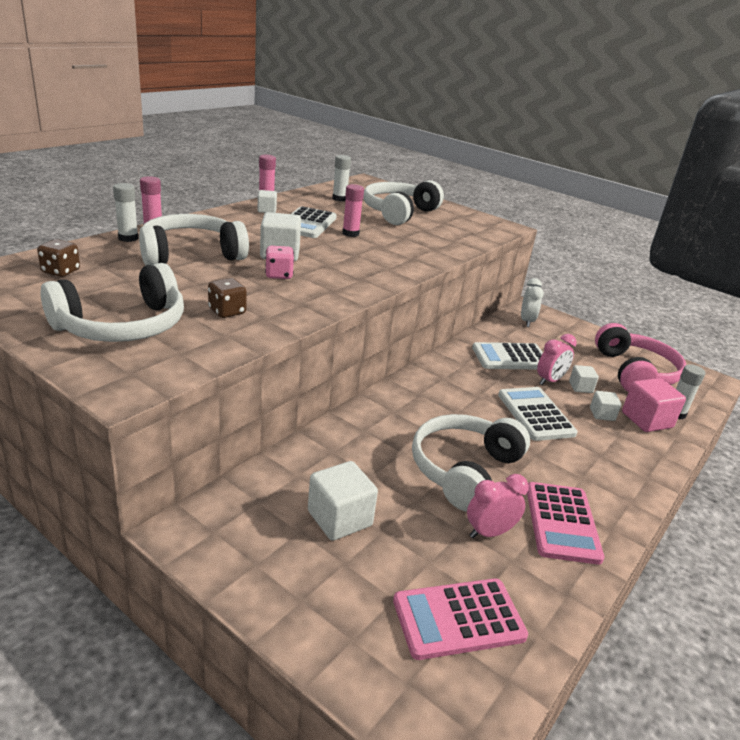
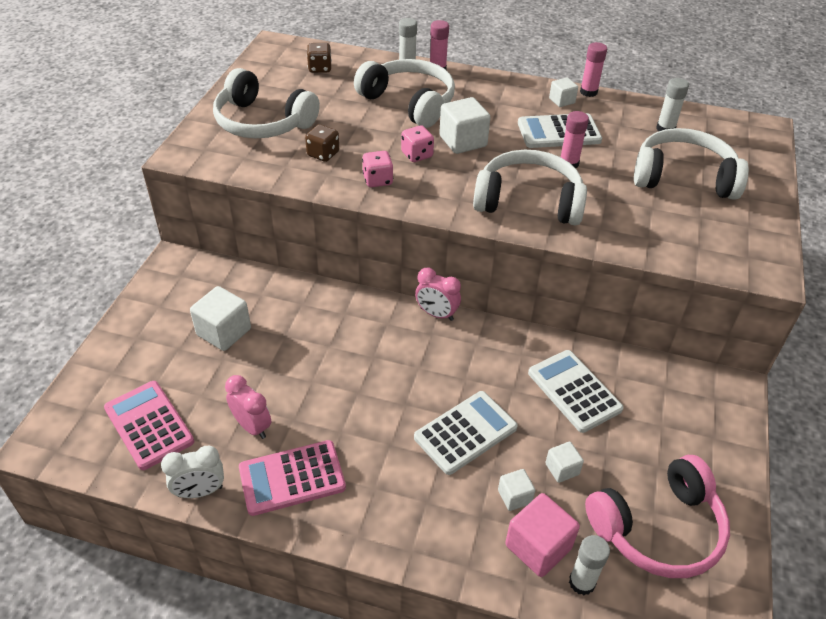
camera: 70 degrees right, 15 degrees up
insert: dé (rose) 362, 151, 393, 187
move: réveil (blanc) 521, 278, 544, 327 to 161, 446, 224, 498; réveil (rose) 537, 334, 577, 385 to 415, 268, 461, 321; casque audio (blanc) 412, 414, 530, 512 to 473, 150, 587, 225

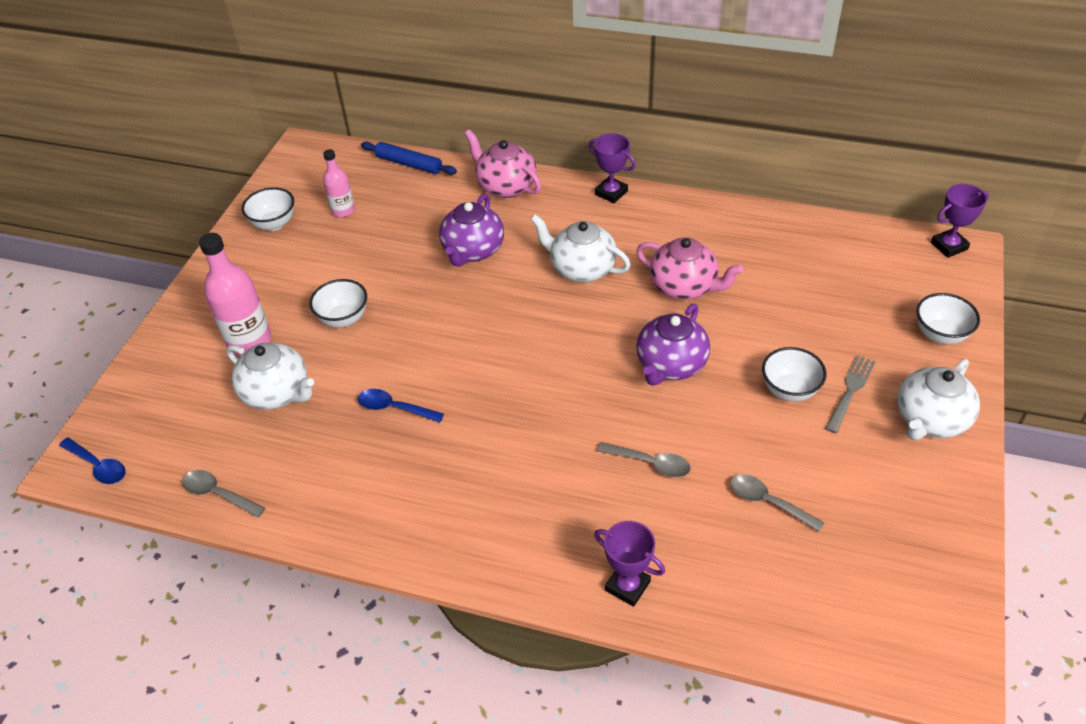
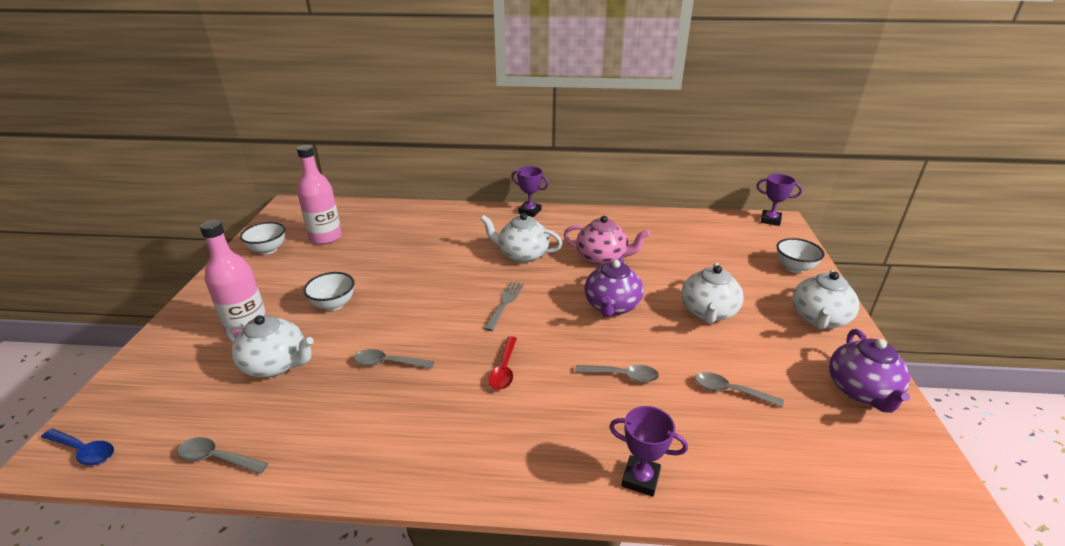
camera: 15 degrees left, 15 degrees down
delete: théière (rose) 464, 129, 541, 198; rouleau à pâtisserie (bleu) 361, 142, 457, 175
insert: cuillère (rouge) 488, 336, 517, 390
move: théière (violet) 439, 194, 504, 267 to 829, 329, 910, 413; fourchette (gris) 825, 355, 876, 433 to 484, 281, 524, 331
replace: bol (blanc) 762, 347, 827, 402 to théière (blanc) 682, 263, 744, 324
recolor: cuillère (bleu) 358, 389, 444, 423 to cuillère (gris) 354, 349, 434, 369
rotate: trophée (violet) 931, 184, 989, 258 = 756, 174, 802, 226 60 degrees clockwise
resize: bouteille (rose) 323, 149, 355, 217 = 297, 145, 342, 244 x1.68

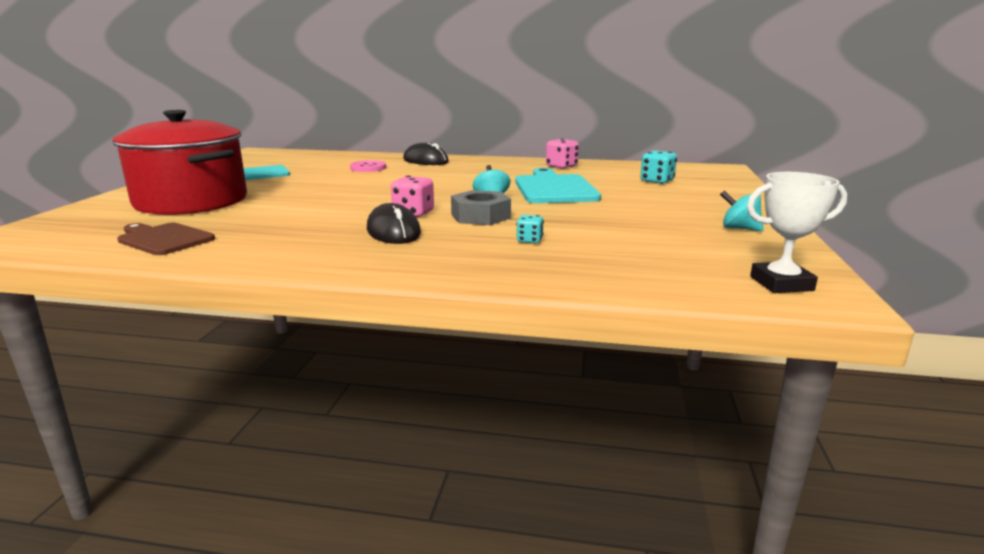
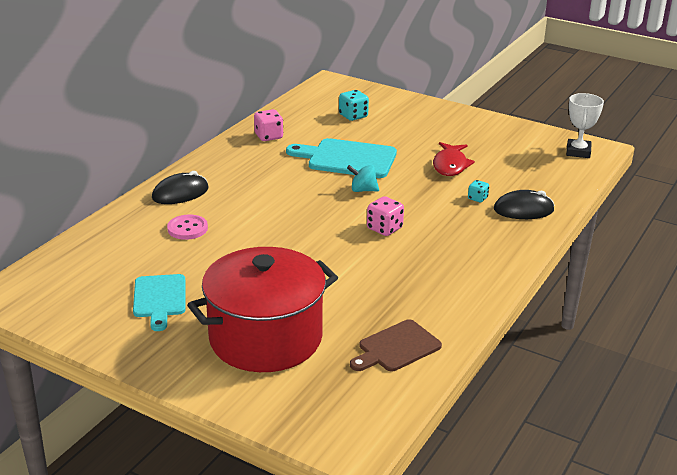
camera: 70 degrees left, 10 degrees up
delete: écrou (gris) 451, 190, 511, 225; toupie (turquoise) 720, 191, 764, 231
insert: poisson (rouge) 433, 142, 475, 176
move: souris (noir) 367, 203, 421, 244 to 494, 190, 555, 219

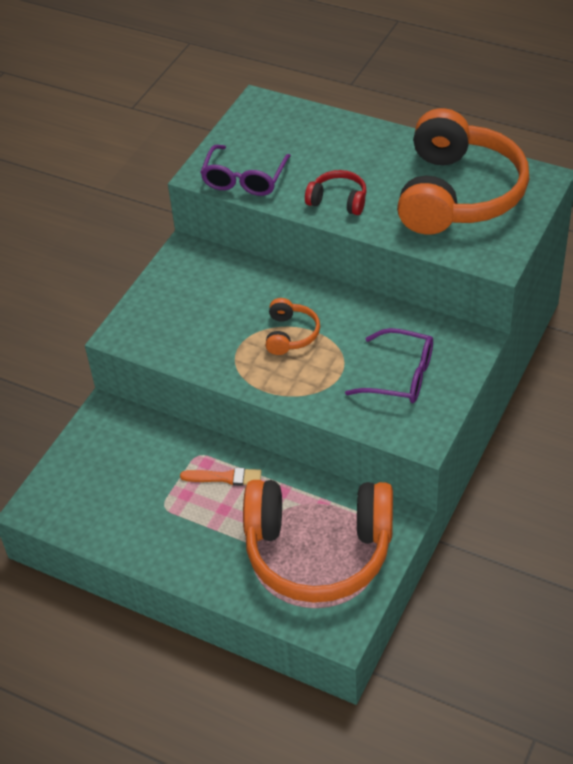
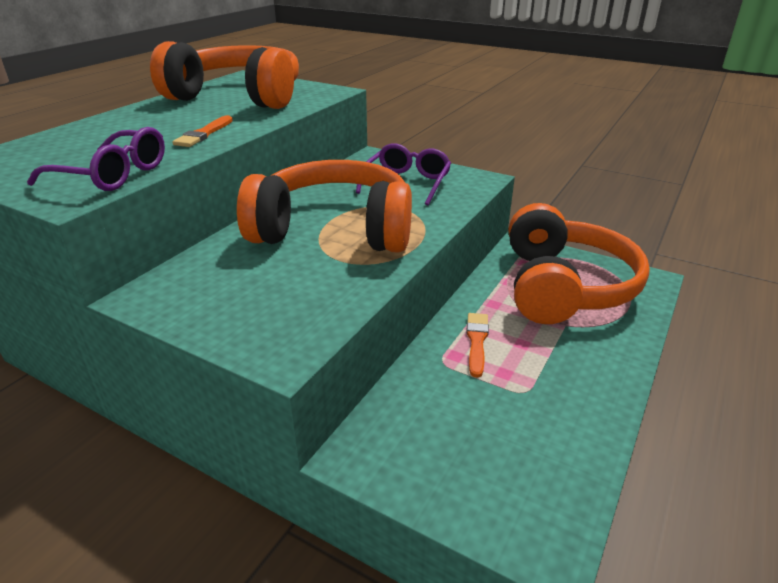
camera: 90 degrees left, 15 degrees down
replace: casque audio (rouge) 305, 170, 367, 215 to pinceau (orange) 172, 115, 233, 147
resize: casque audio (orange) 266, 298, 320, 355 = 237, 160, 412, 253 x2.34

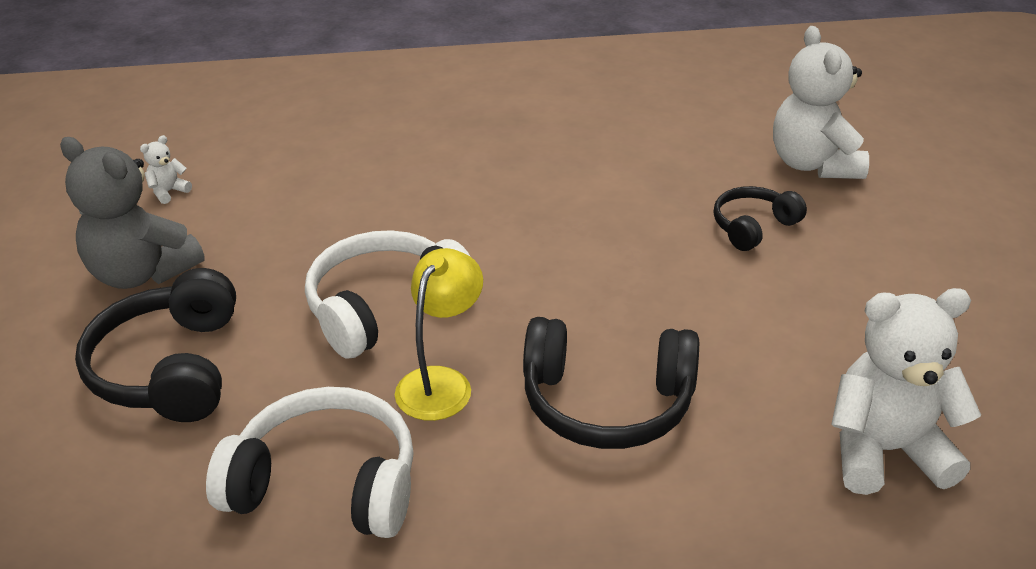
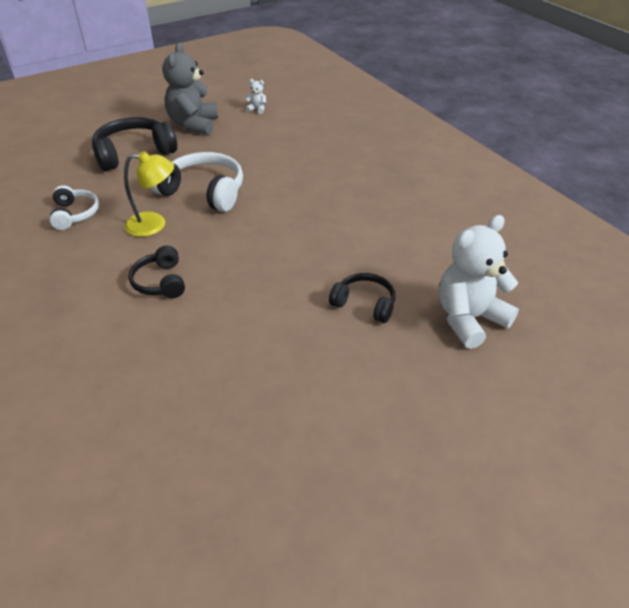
camera: 65 degrees right, 5 degrees up
delete: ours en peluche (blanc) 831, 288, 981, 495
resize: casque audio (noir) 523, 317, 699, 449 = 129, 246, 185, 298 x0.59; casque audio (blanc) 206, 387, 414, 538 = 49, 185, 99, 230 x0.59

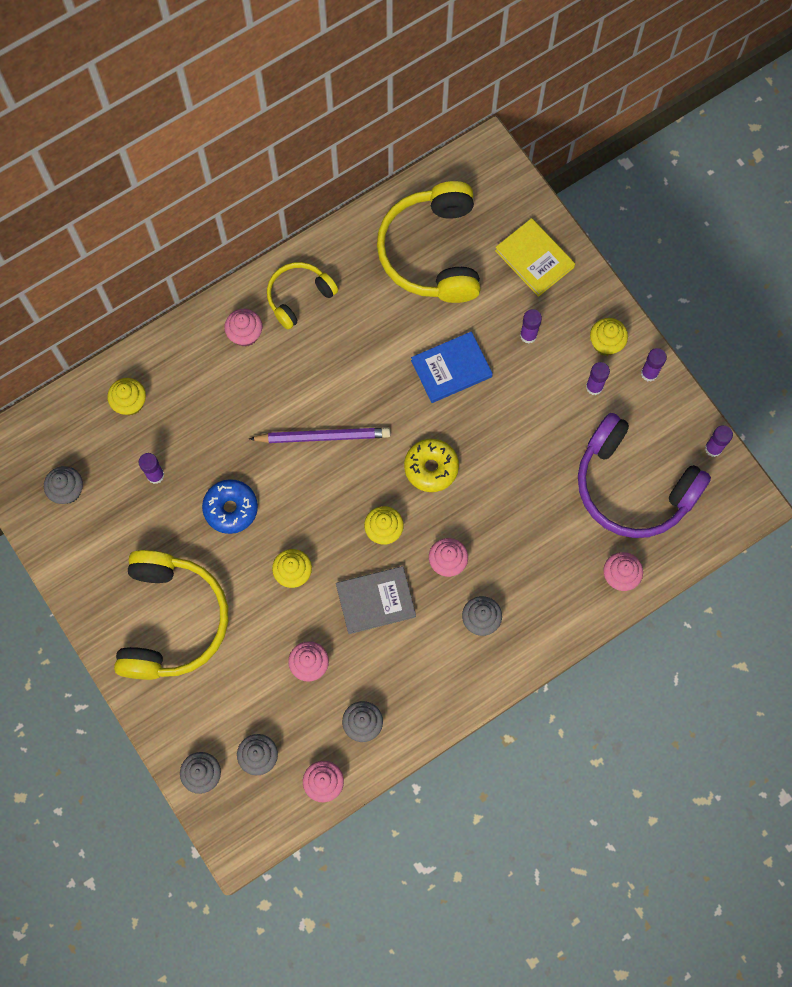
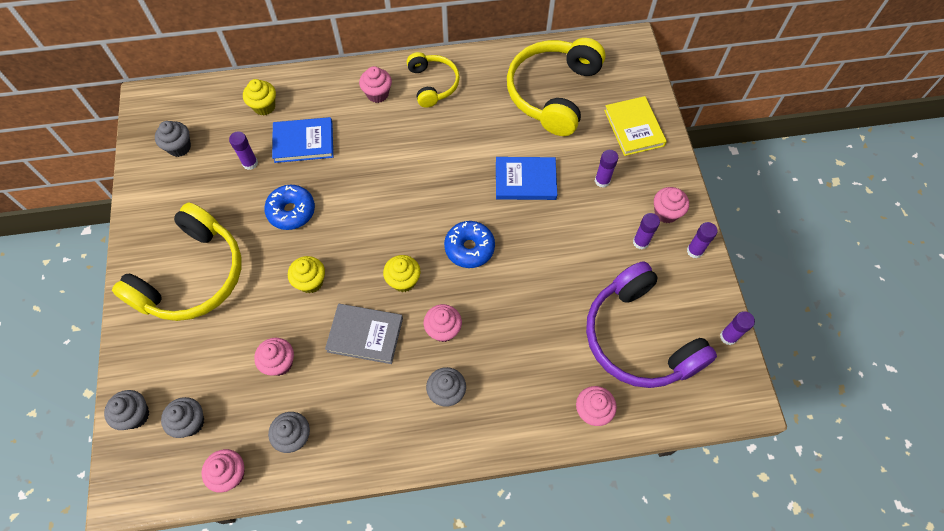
camera: 25 degrees right, 10 degrees down
delete: crayon (violet) 249, 428, 390, 443
insert: livre (bleu) 272, 117, 333, 163
recolor: muffin (jaune) 590, 318, 628, 356 to muffin (rose) 654, 187, 689, 223; beignet (jaune) 404, 439, 459, 492 to beignet (bleu) 444, 221, 495, 268
rotate: casque audio (jaune) 267, 262, 338, 330 = 407, 52, 460, 108 90 degrees clockwise

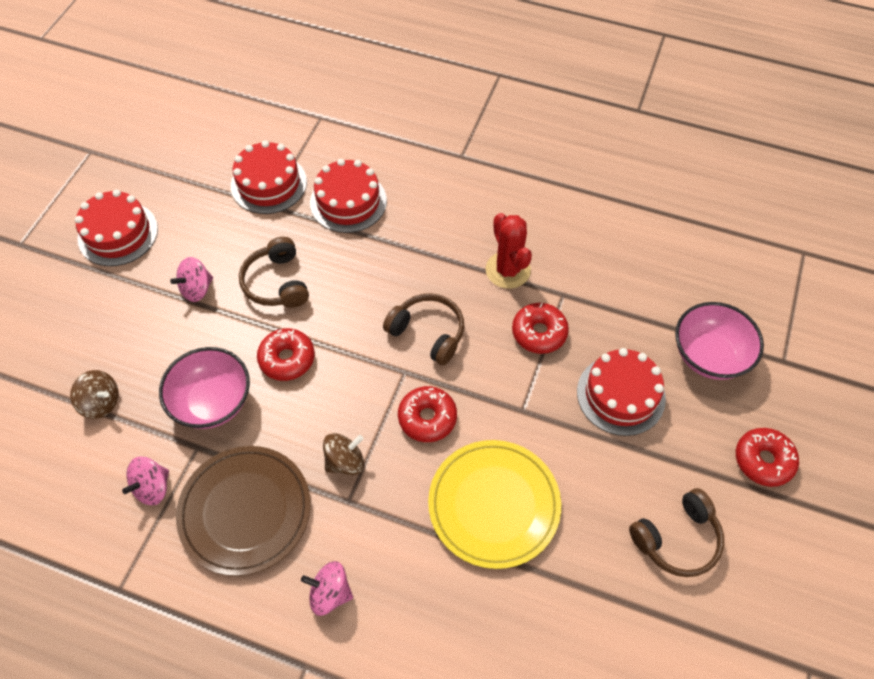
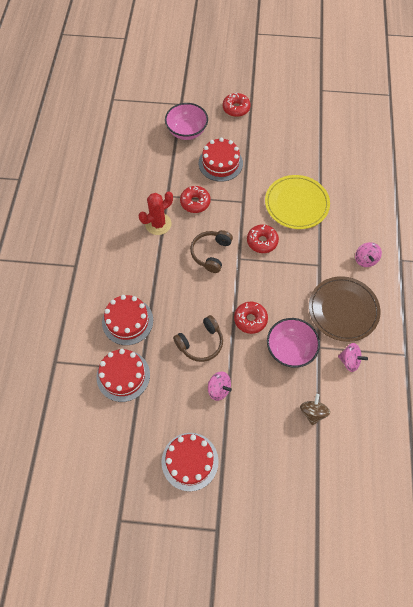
camera: 105 degrees left, 5 degrees up
delete: toupie (marron) 323, 433, 364, 475; casque audio (marron) 629, 488, 724, 577

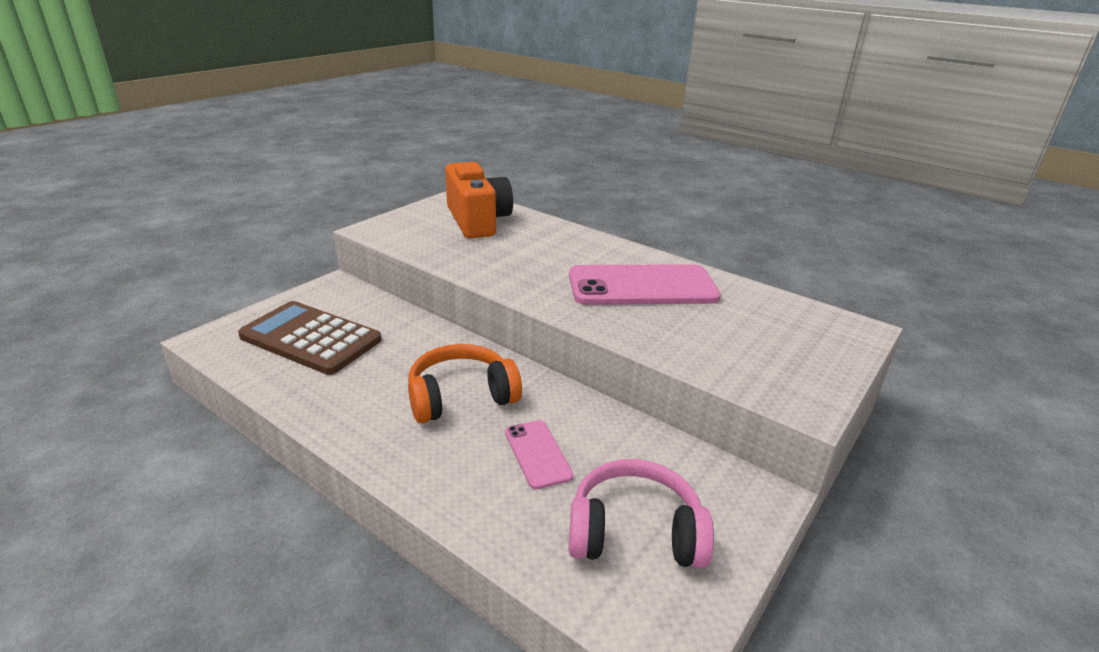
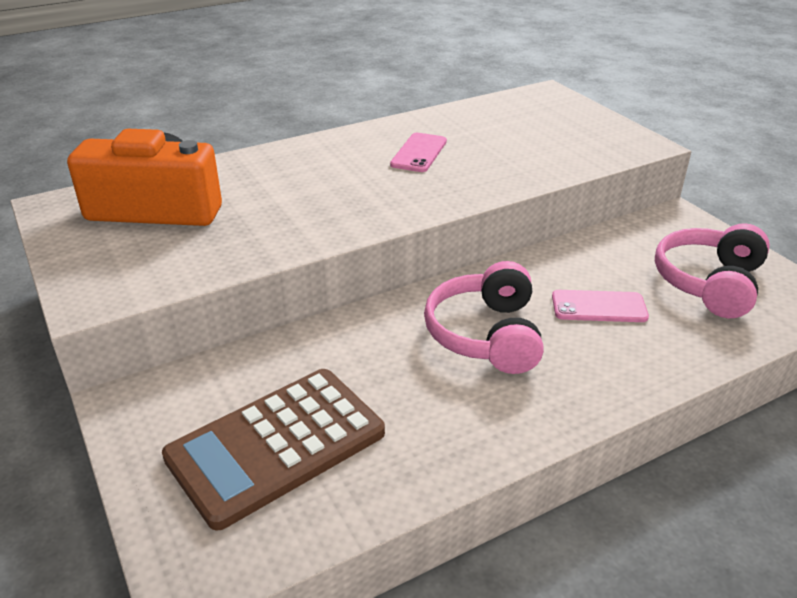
camera: 65 degrees left, 5 degrees up
recolor: casque audio (orange) 408, 344, 522, 423 to casque audio (rose) 424, 261, 544, 374
resize: téléphone (rose) 569, 264, 721, 305 = 390, 133, 447, 172 x0.49

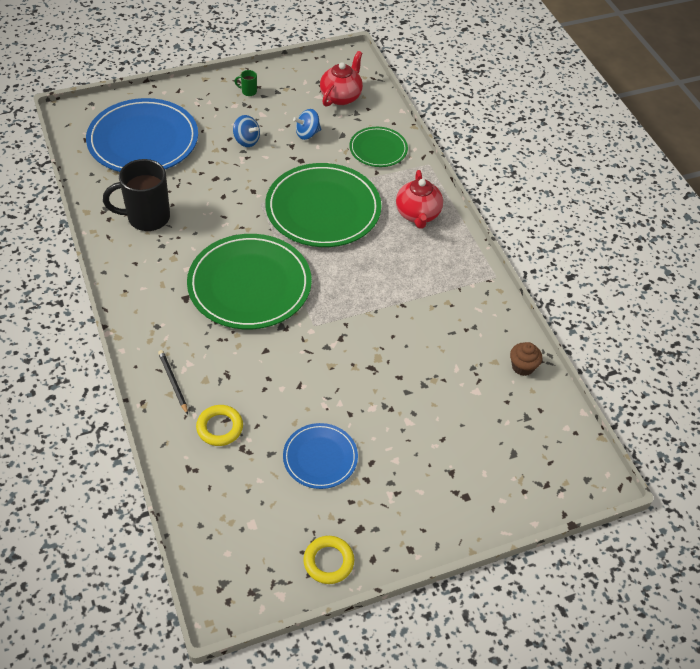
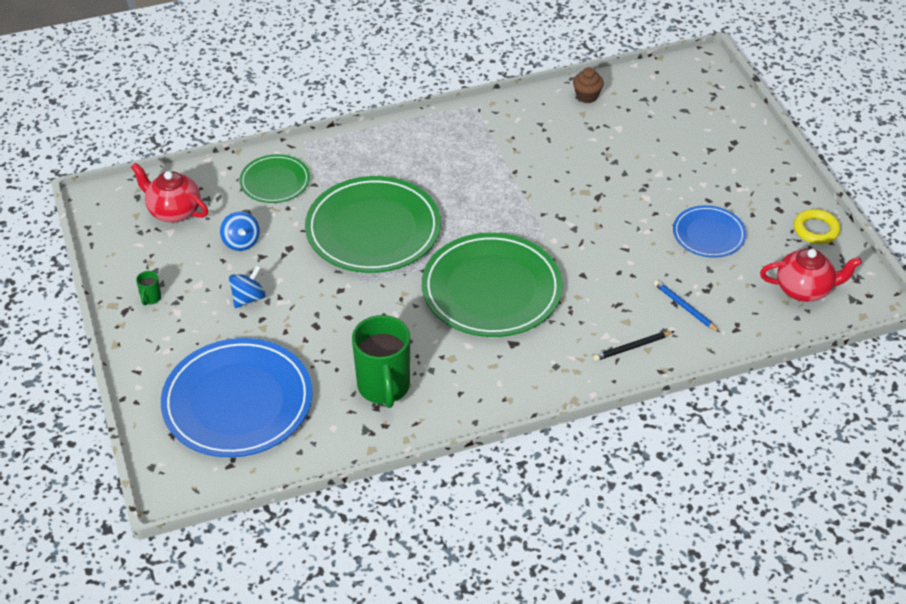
camera: 85 degrees left, 5 degrees down
move: théière (rouge) 396, 170, 443, 229 to 760, 248, 862, 302
replace: anneau (jaune) 196, 405, 243, 446 to crayon (bleu) 654, 280, 720, 332
recolor: tasse (noir) 103, 159, 170, 231 to tasse (vert) 352, 315, 410, 408

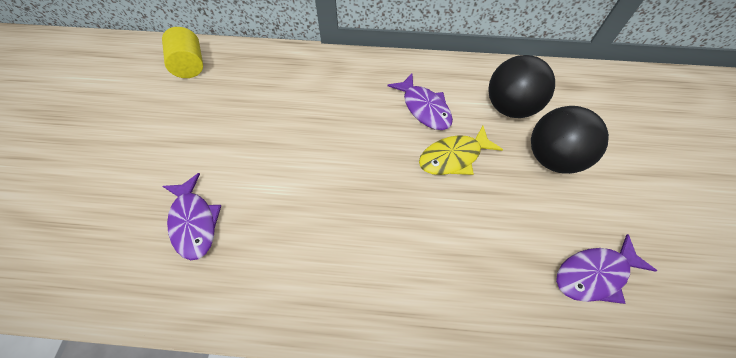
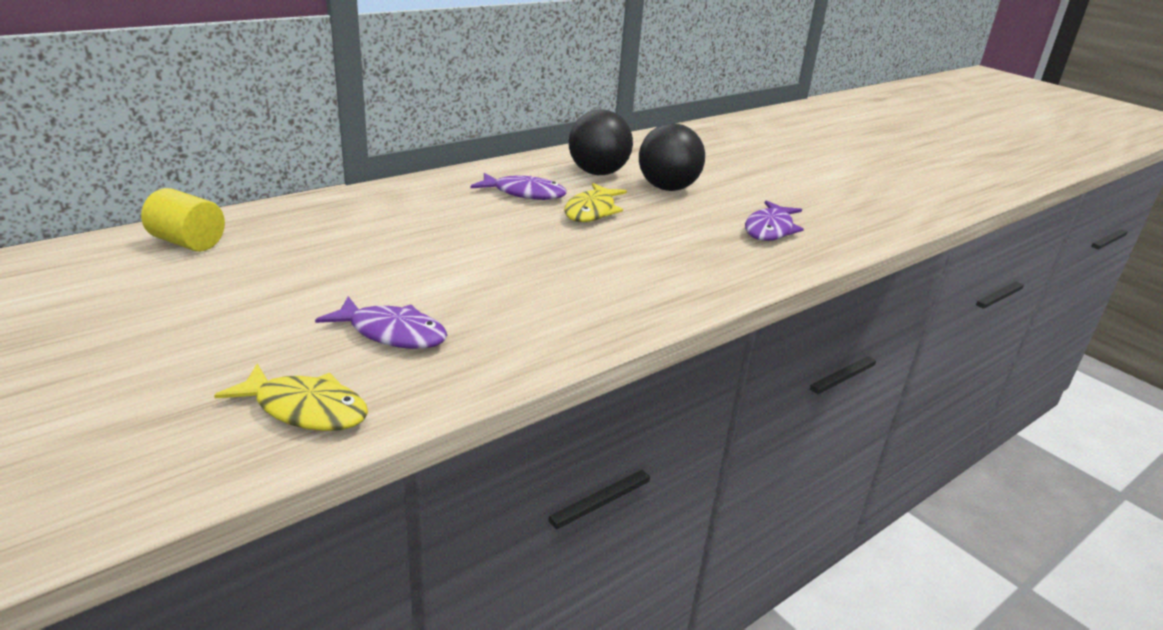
camera: 45 degrees left, 30 degrees down
insert: poisson (jaune) 214, 364, 368, 431

